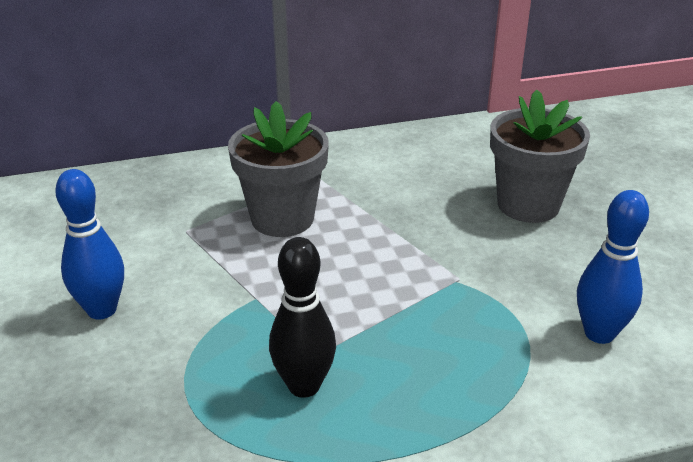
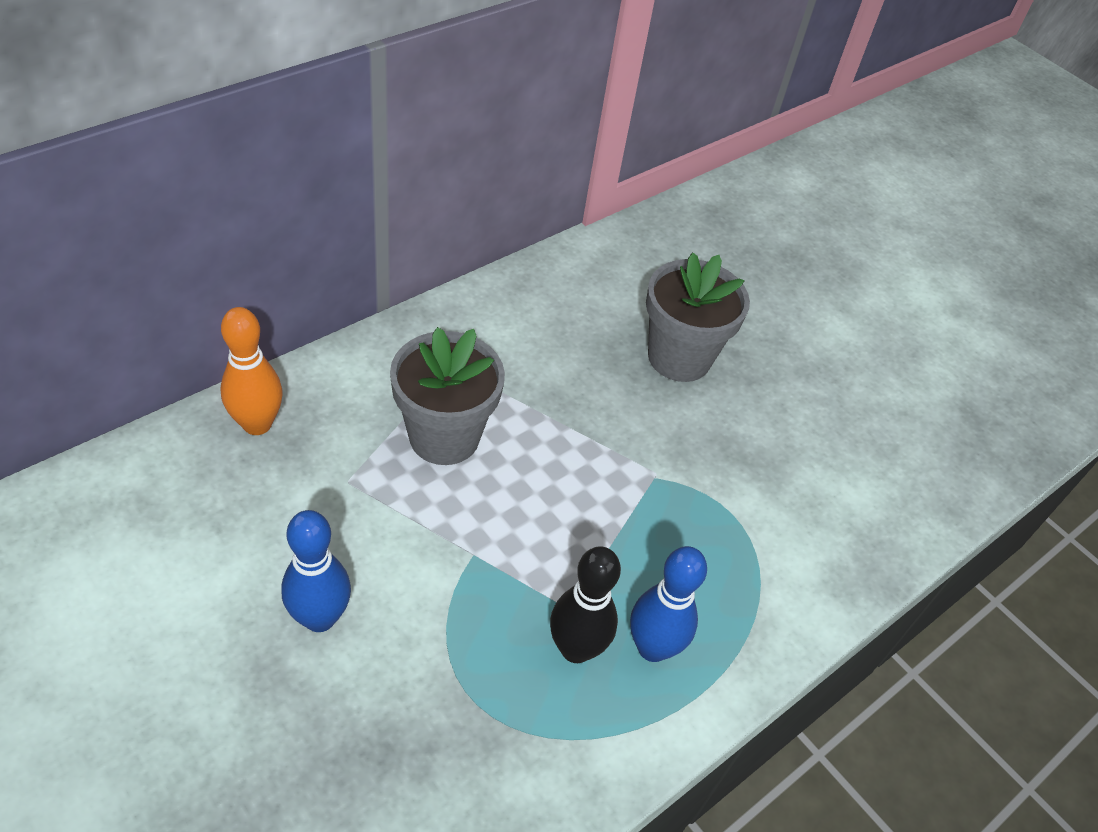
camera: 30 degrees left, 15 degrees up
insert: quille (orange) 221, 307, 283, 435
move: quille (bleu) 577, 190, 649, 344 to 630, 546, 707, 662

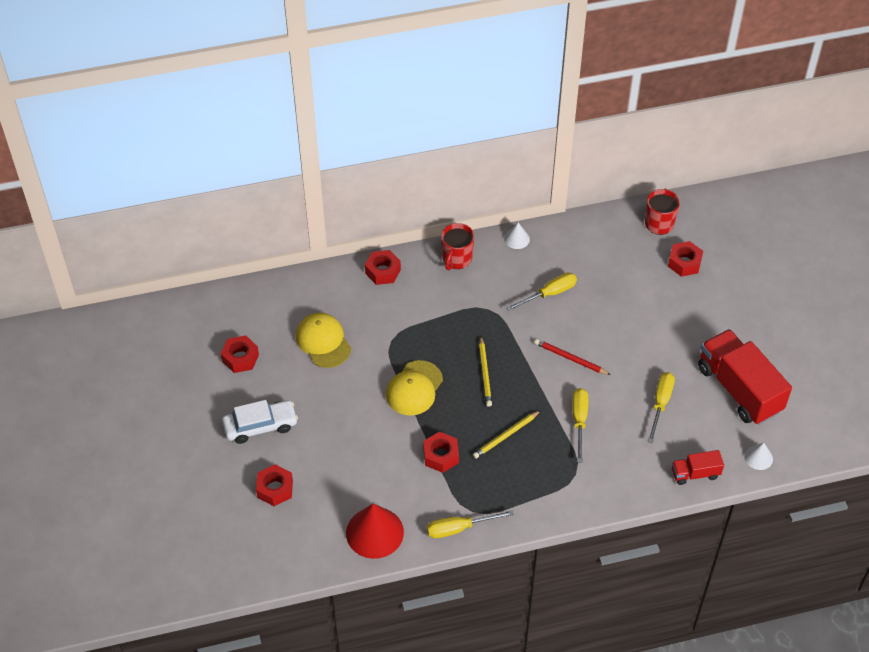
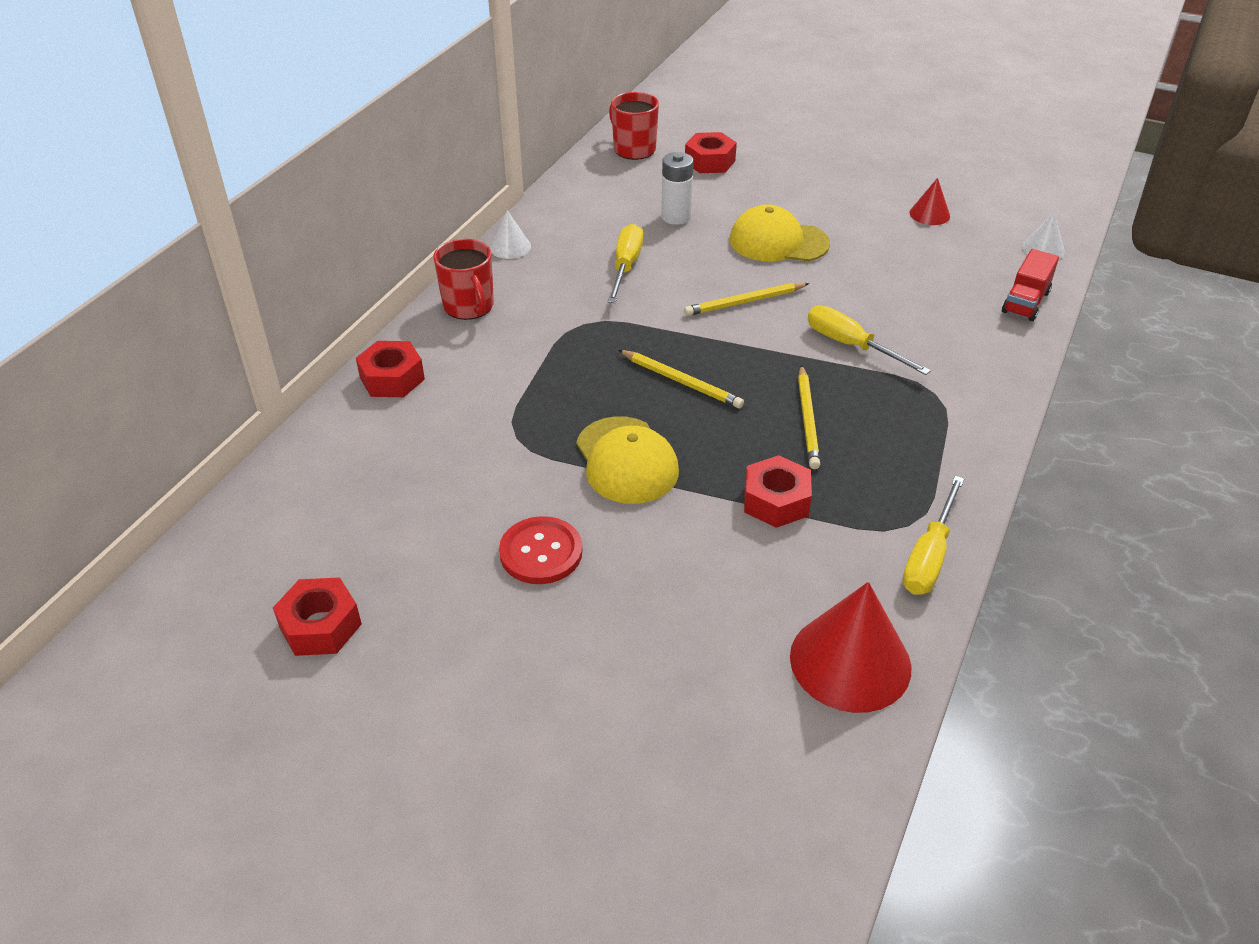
camera: 50 degrees left, 10 degrees down
delete: tournevis (jaune) 648, 372, 675, 443; voiture (blanc) 222, 400, 298, 444; écrou (rouge) 256, 464, 293, 506
insert: pile (blanc) 661, 152, 694, 225; bouton (rouge) 499, 516, 582, 584
move: casquette (jaune) 296, 313, 351, 368 to 730, 205, 830, 261
replace: camion (rouge) 698, 329, 792, 425 to cône (rouge) 910, 178, 950, 225
recolor: crayon (rouge) 534, 339, 611, 375 to crayon (jaune) 684, 283, 809, 316

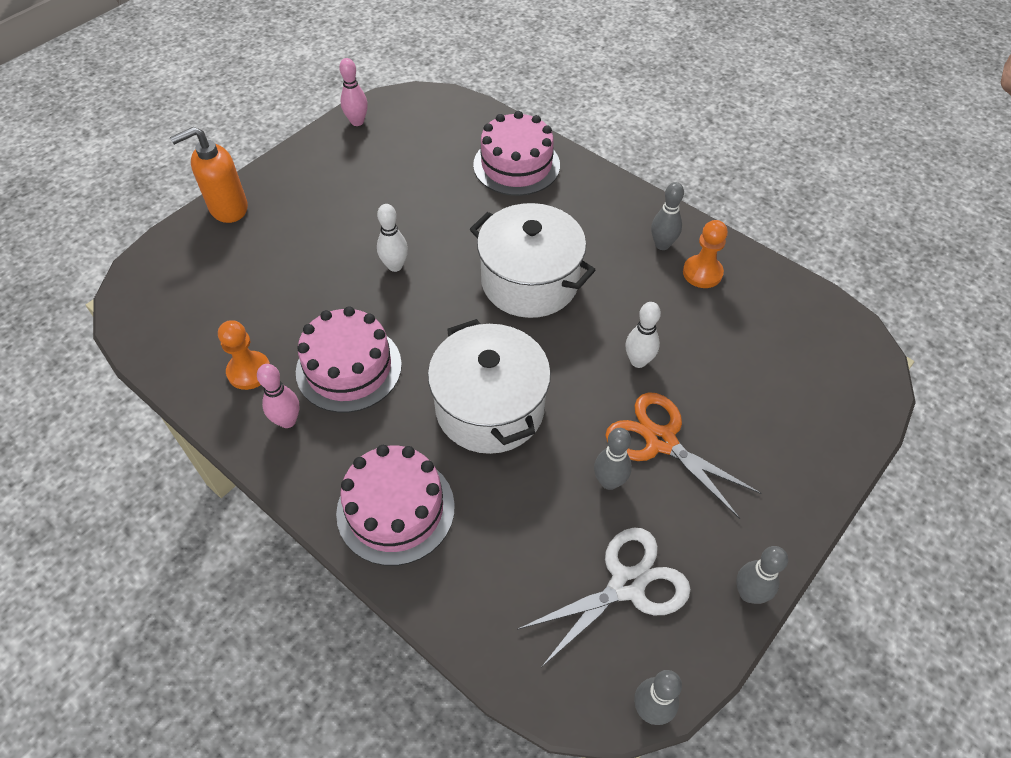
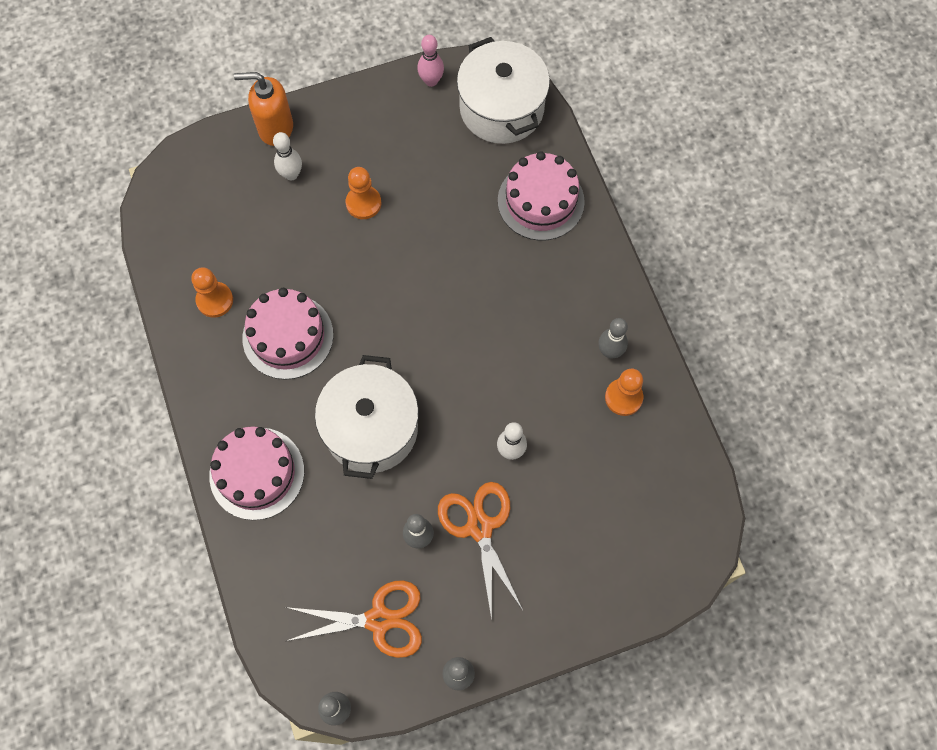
camera: 30 degrees right, 15 degrees up
delete: quille (rose) 257, 364, 300, 428
insert: pion (orange) 346, 167, 381, 219
move: marmite (blanc) 470, 203, 595, 318 to 457, 37, 550, 144; quille (blanc) 377, 204, 408, 272 to 273, 132, 302, 180
recolor: ciseaux (blanc) 517, 528, 691, 666 to ciseaux (orange) 285, 580, 422, 658

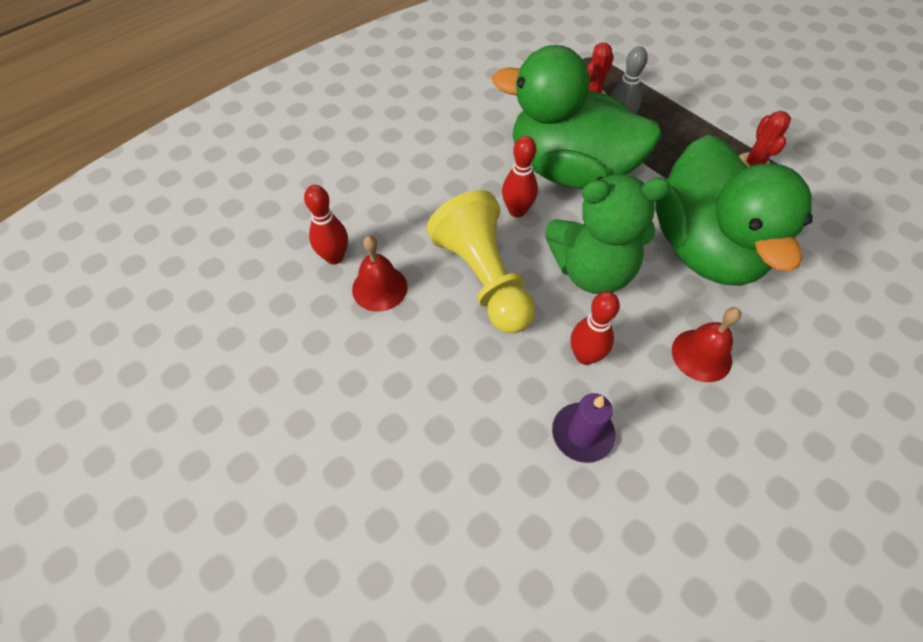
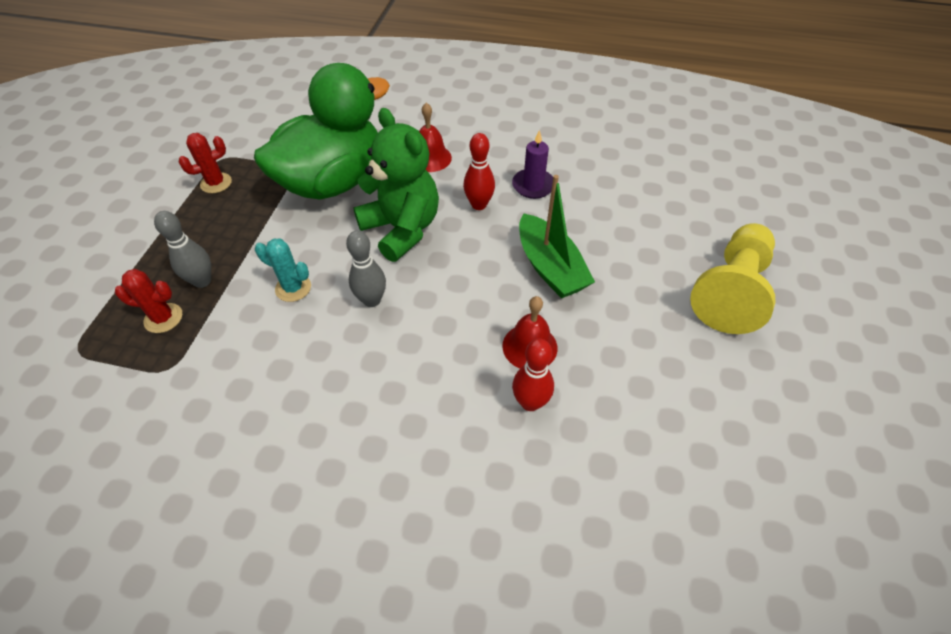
camera: 125 degrees left, 5 degrees down
insert: bateau (vert) 519, 175, 595, 299
move: pion (jaune) 427, 190, 535, 333 to 690, 223, 775, 334
replace: canard (vert) 492, 45, 662, 189 to cactus (turquoise) 255, 238, 311, 302
recolor: quille (rouge) 502, 136, 538, 218 to quille (gris) 346, 231, 386, 307

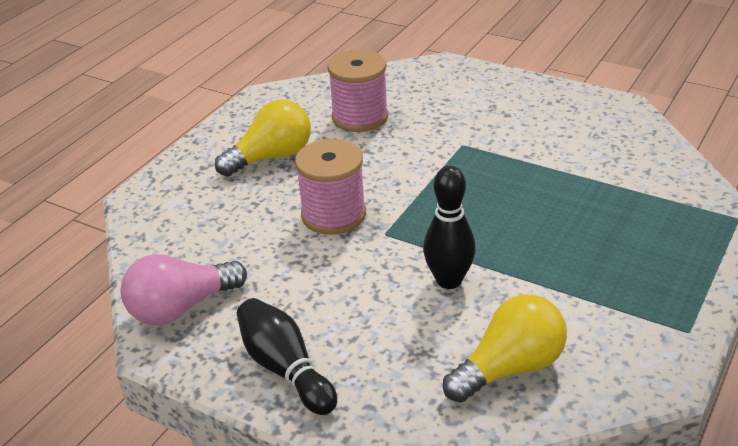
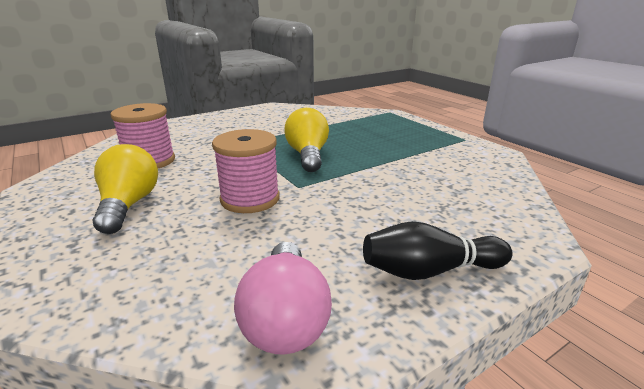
camera: 65 degrees left, 10 degrees down
delete: quille (noir) 423, 166, 476, 289
move: ampoule (jaune) 443, 294, 567, 403 to 284, 108, 329, 172

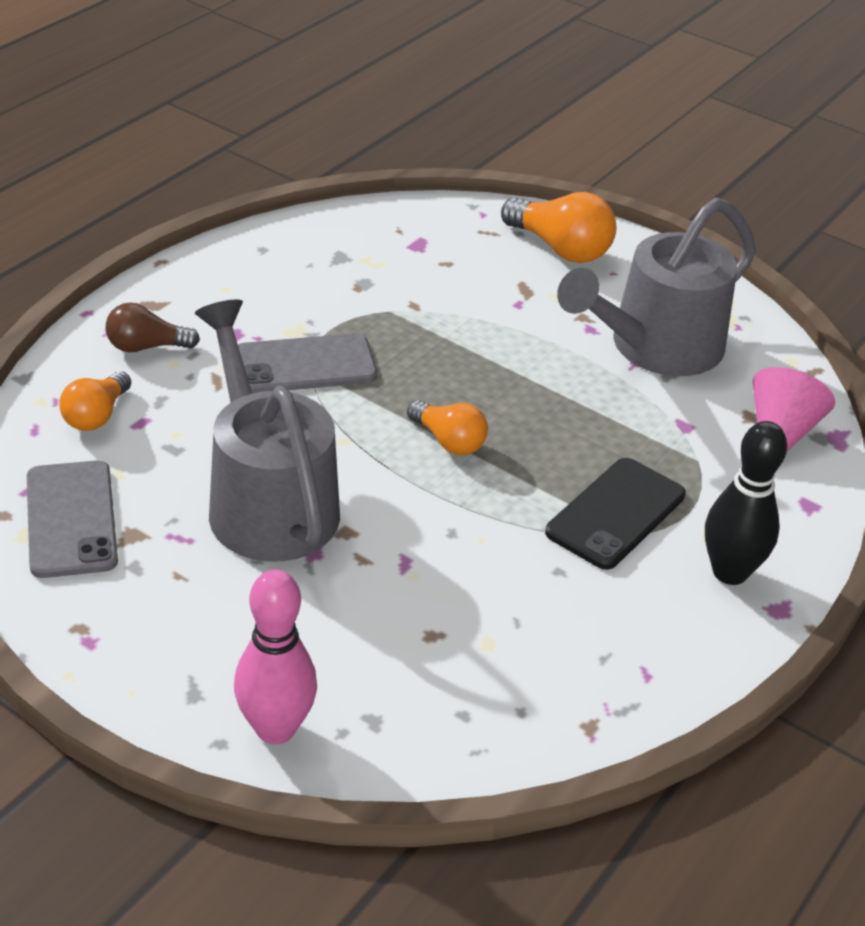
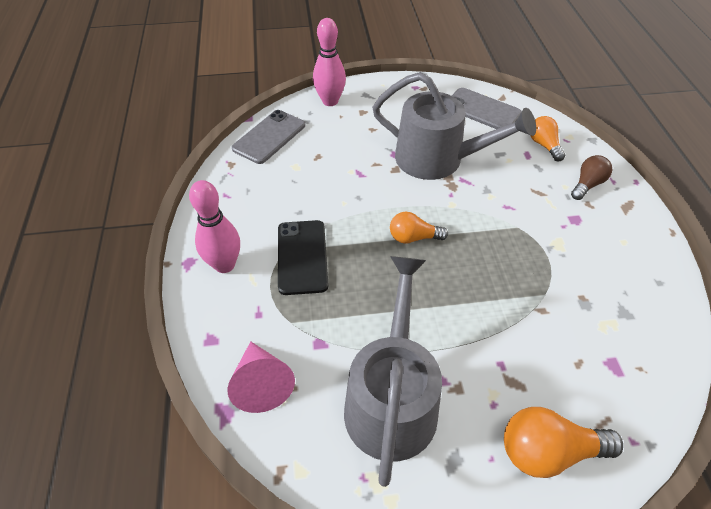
camera: 140 degrees right, 10 degrees up
move: téléphone (gris) 238, 333, 377, 393 to 232, 110, 305, 164
recolor: quille (noir) 705, 421, 787, 585 to quille (rose) 189, 180, 240, 273

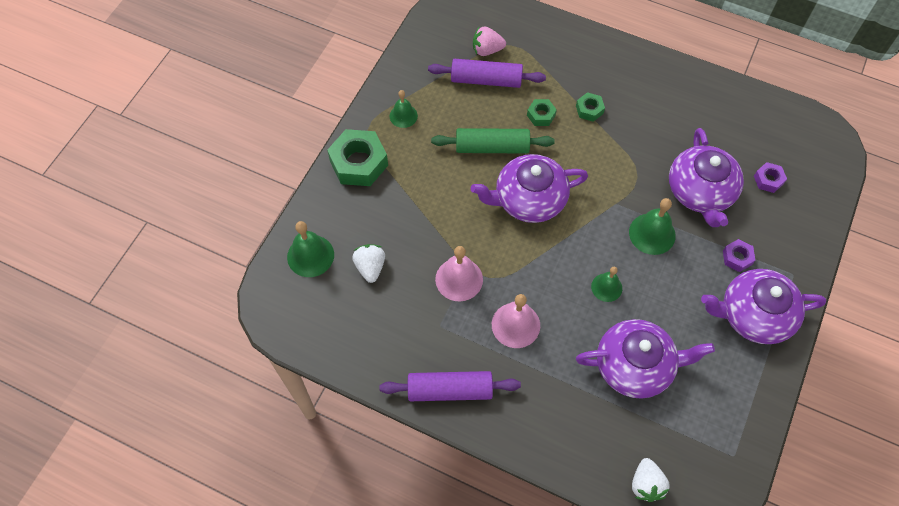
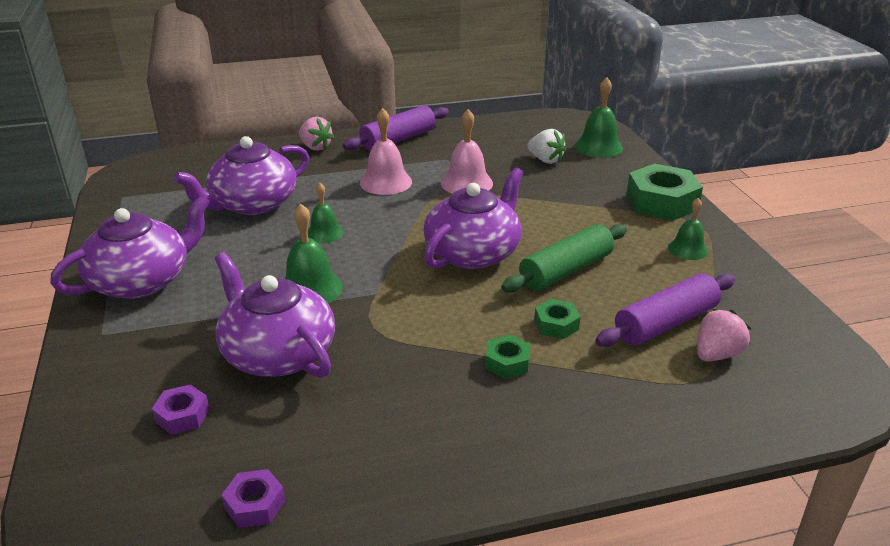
camera: 140 degrees right, 30 degrees down
delete: fraise (blanc) 632, 458, 670, 502
insert: fraise (rose) 299, 117, 334, 151
move: écrou (violet) 723, 239, 755, 272 to 221, 469, 285, 528

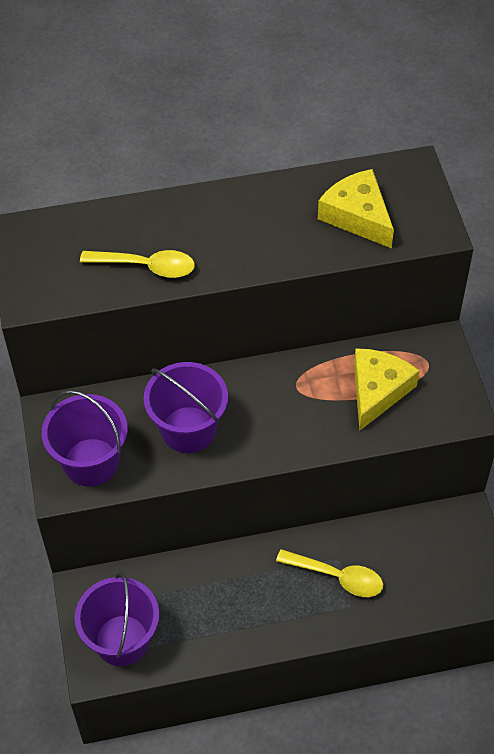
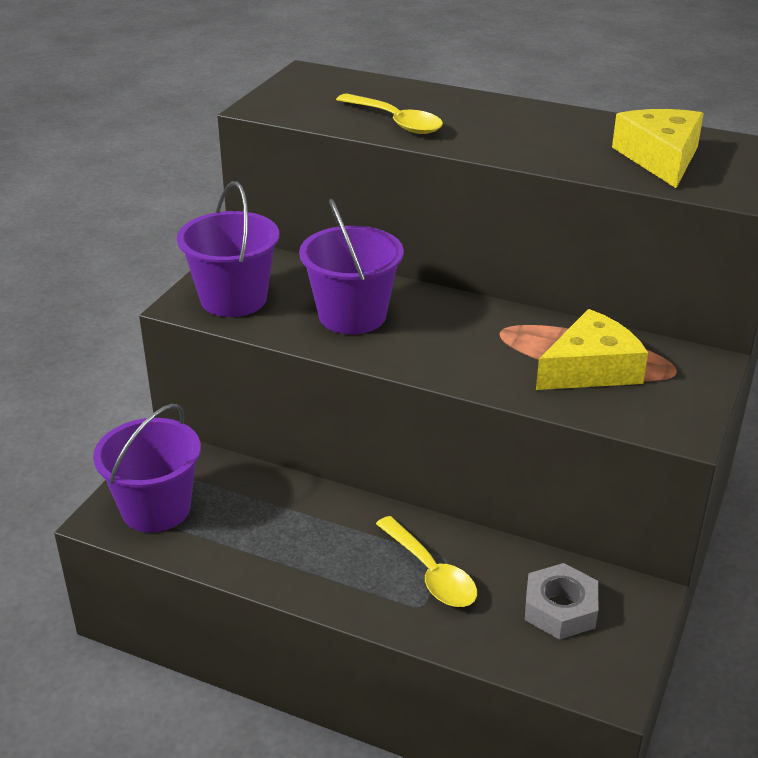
camera: 35 degrees right, 20 degrees down
insert: écrou (gris) 525, 563, 598, 640

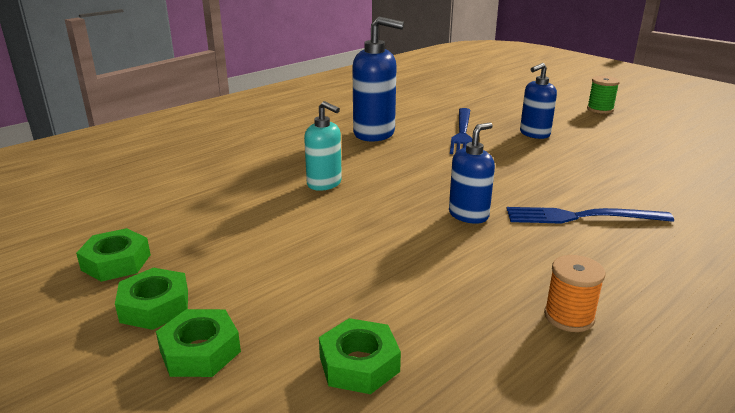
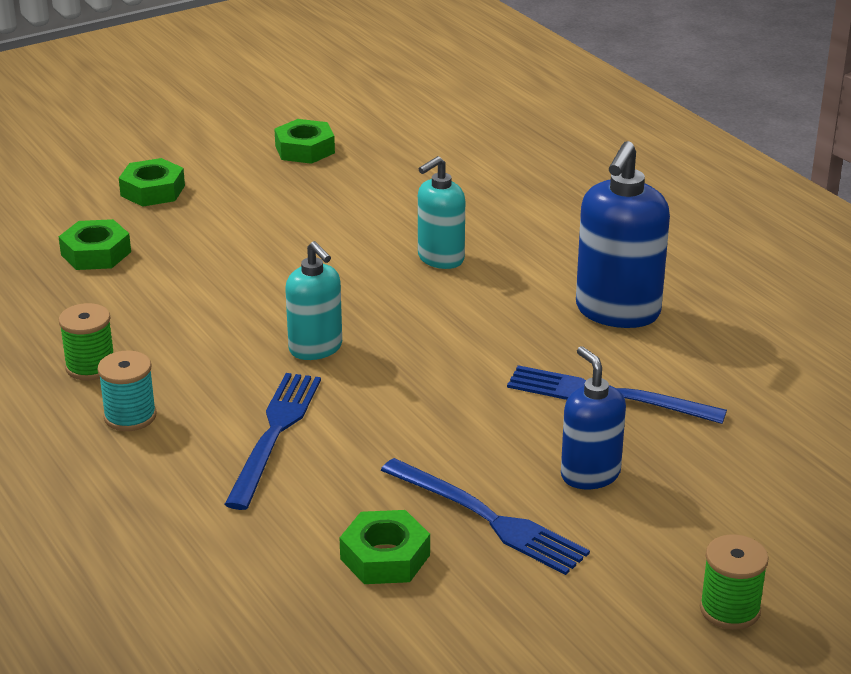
camera: 100 degrees right, 5 degrees up
insert: bobine (turquoise) 97, 350, 156, 431; fourchette (bleu) 381, 458, 590, 575
move: écrou (vert) 115, 267, 188, 330 to 340, 510, 430, 584
recolor: distributeur de savon (bleu) 449, 122, 495, 224 to distributeur de savon (turquoise) 285, 241, 342, 360; bobine (orange) 544, 255, 605, 332 to bobine (vert) 58, 303, 113, 380

